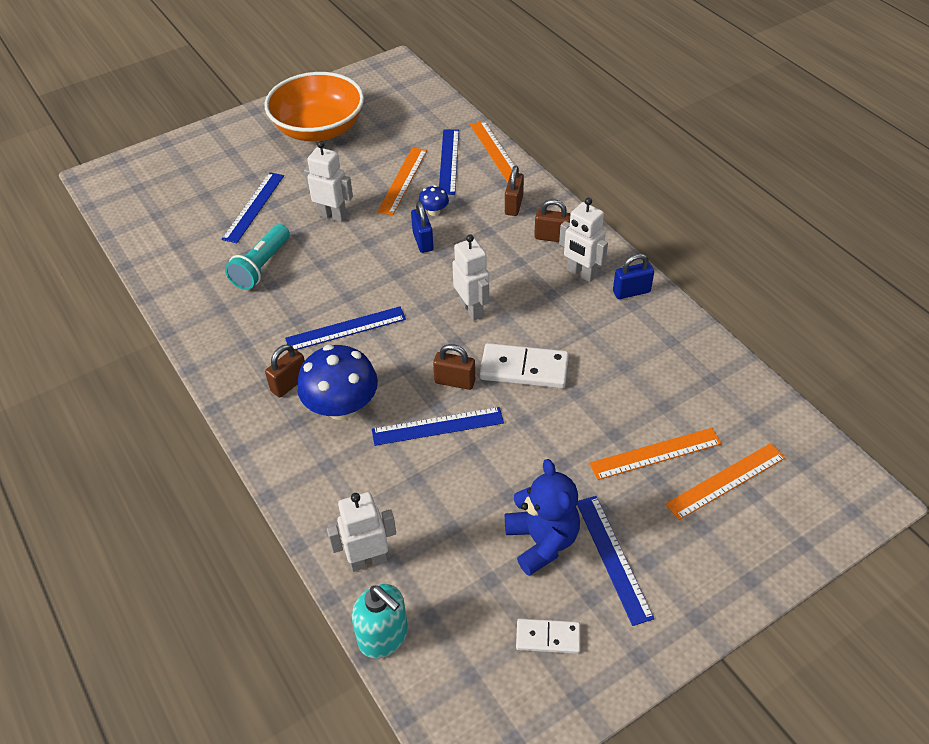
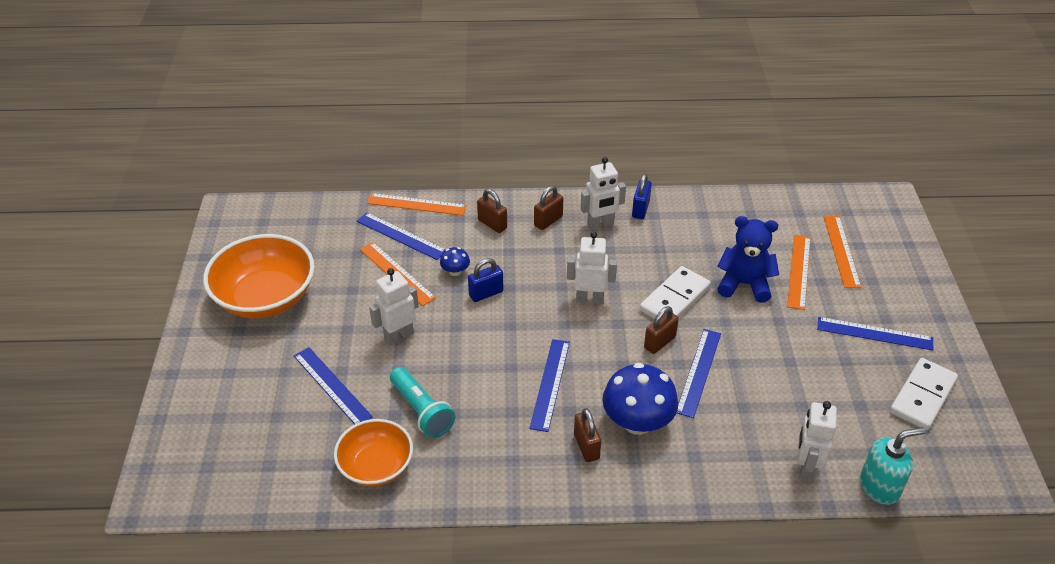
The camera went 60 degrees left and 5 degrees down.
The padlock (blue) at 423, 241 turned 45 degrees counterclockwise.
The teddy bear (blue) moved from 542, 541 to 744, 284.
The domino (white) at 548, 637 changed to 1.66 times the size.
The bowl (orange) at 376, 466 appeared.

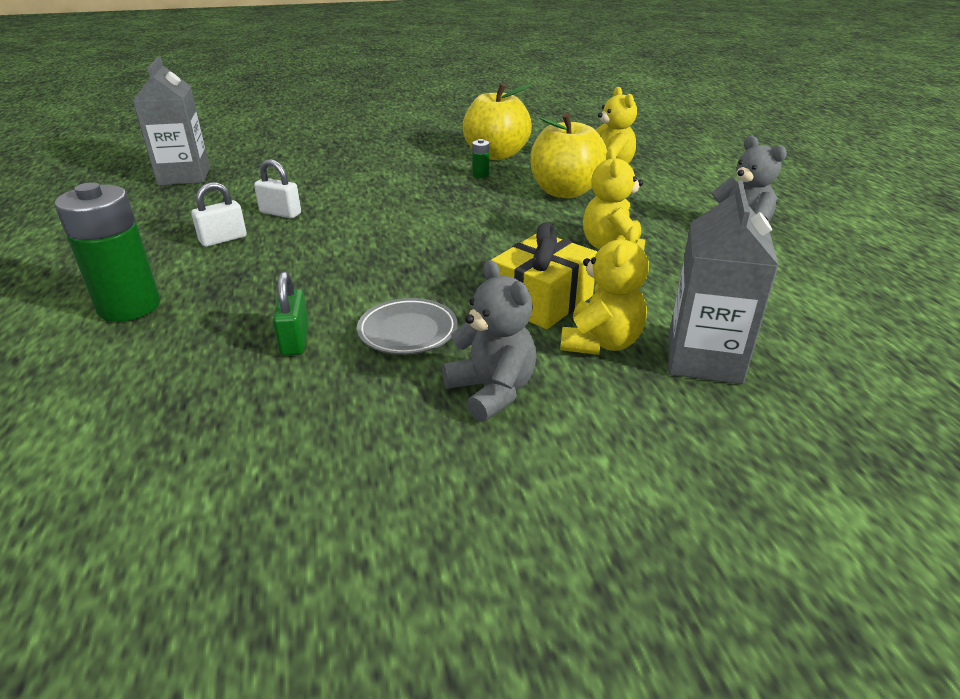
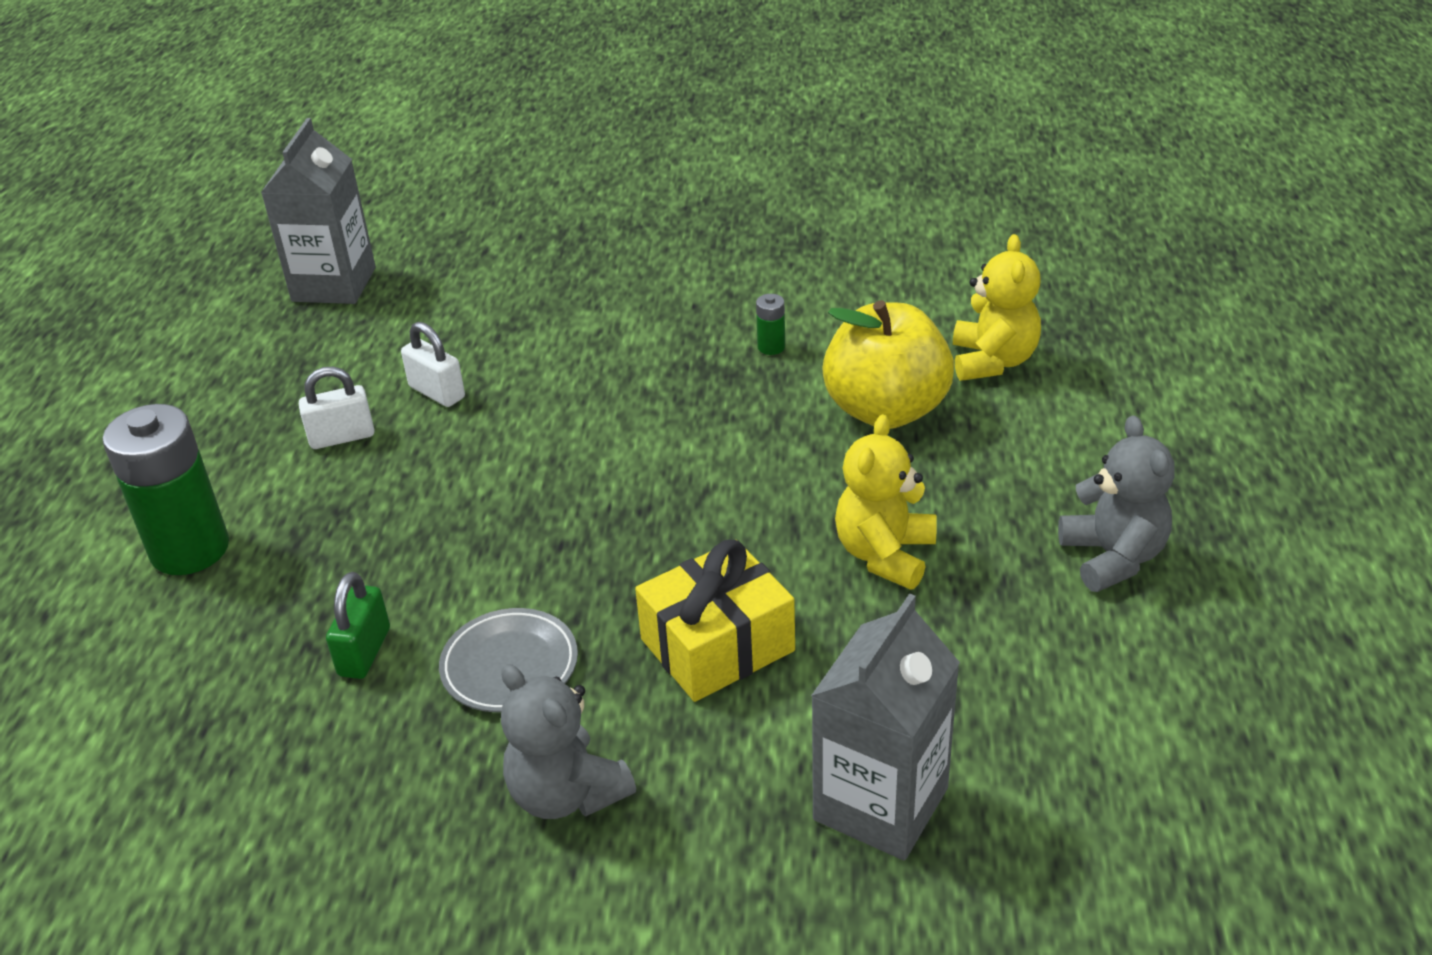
The camera went 20 degrees right and 5 degrees up.
The apple (yellow) at 496, 155 disappeared.
The teddy bear (yellow) at 601, 343 disappeared.
The teddy bear (grey) at 492, 391 turned 150 degrees clockwise.

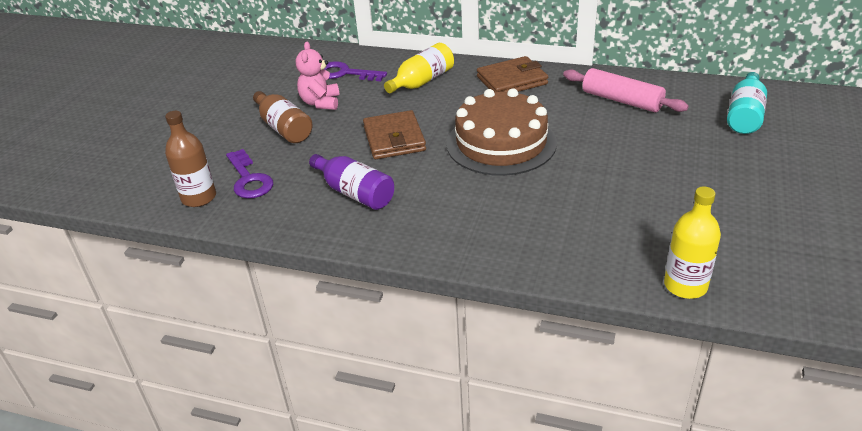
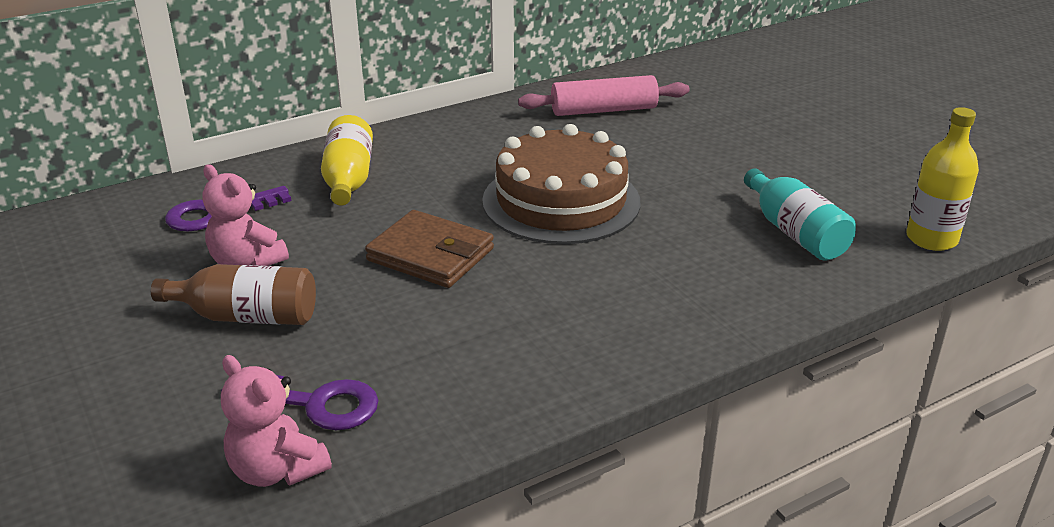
The camera went 50 degrees left and 5 degrees down.
The wallet (brown) at 512, 80 disappeared.
The bottle (turquoise) moved from 745, 115 to 795, 232.
The bottle (brown) at 199, 198 was replaced by the teddy bear (pink) at 277, 470.
The bottle (purple) at 355, 193 disappeared.

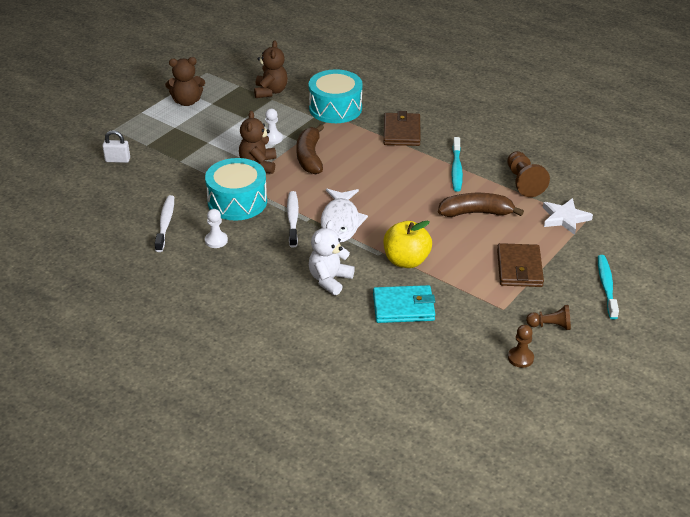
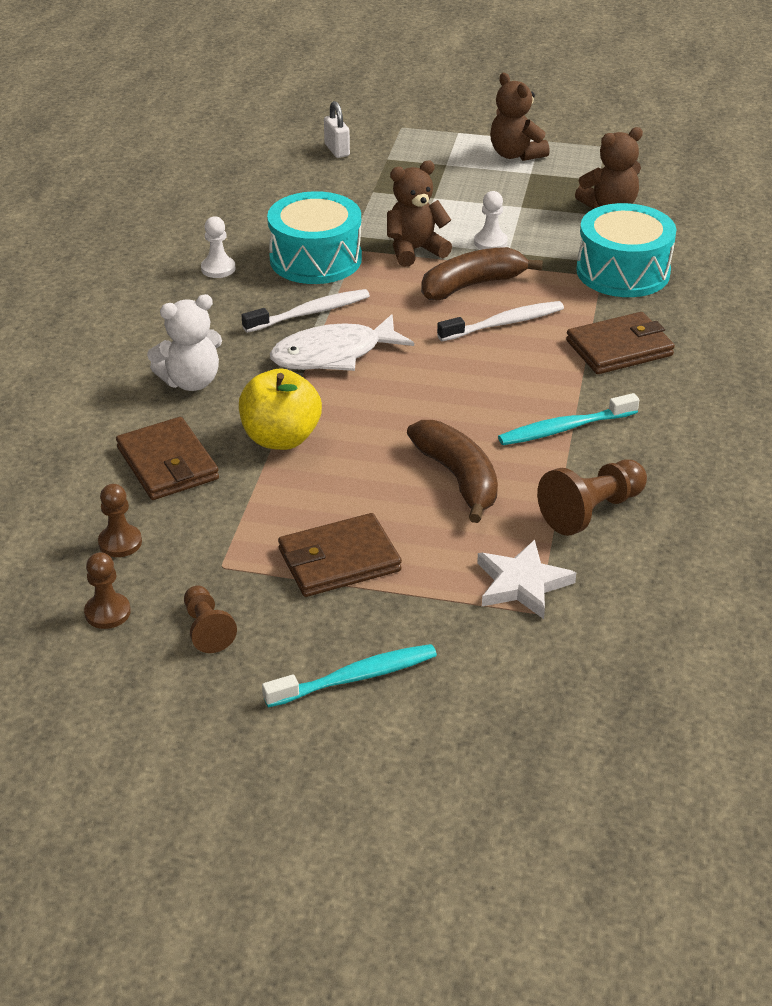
The camera went 65 degrees right and 0 degrees up.
The toothbrush (white) moved from 165, 223 to 504, 323.
The teddy bear (white) at 329, 280 turned 150 degrees clockwise.
The wallet (turquoise) at 403, 307 became the wallet (brown) at 168, 463.
The pawn (brown) at 120, 542 appeared.

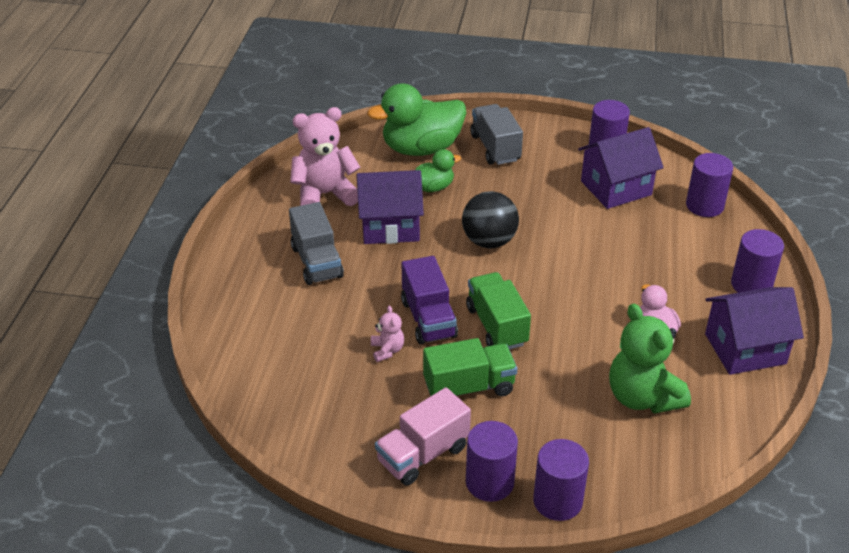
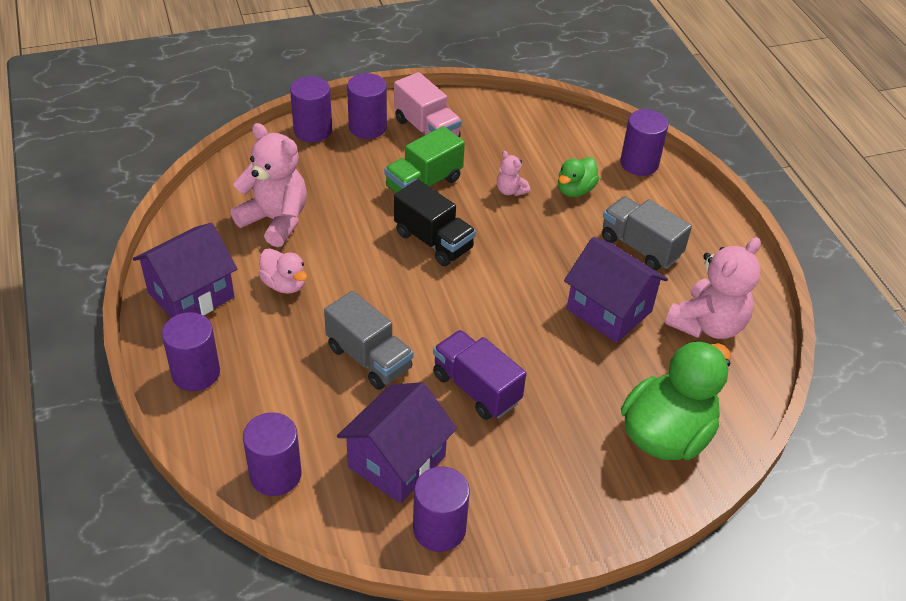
The camera went 150 degrees right and 5 degrees up.
The truck (grey) moved from 495, 148 to 369, 358.
The duck (green) moved from 433, 187 to 575, 190.
The house (purple) at 390, 226 turned 75 degrees clockwise.
The ball (black) at 489, 241 disappeared.
The truck (purple) moved from 428, 319 to 476, 388.
The truck (green) at 496, 326 became the truck (black) at 433, 241.
The teddy bear (green) at 642, 397 became the teddy bear (pink) at 275, 220.
The truck (pink) at 423, 454 turned 120 degrees clockwise.
The cylinder (purple) at 639, 163 appeared.

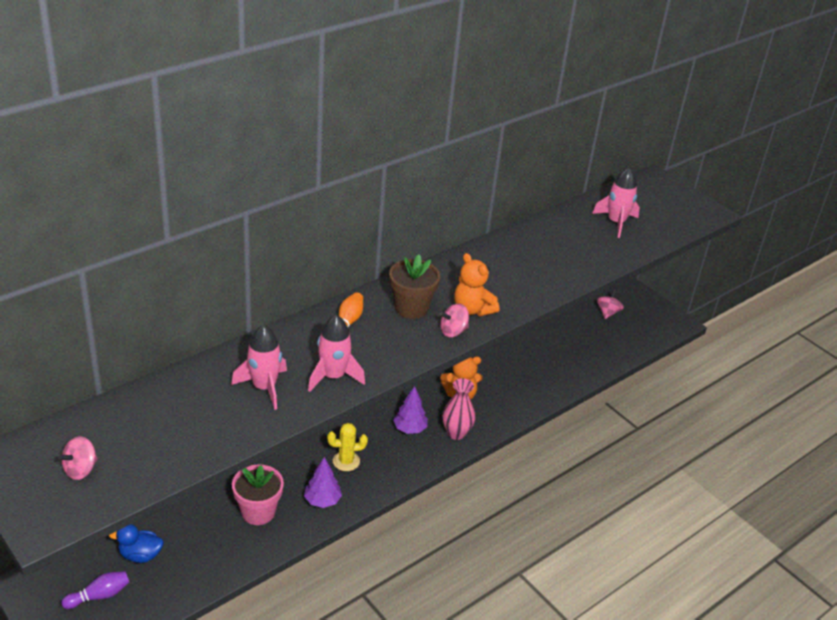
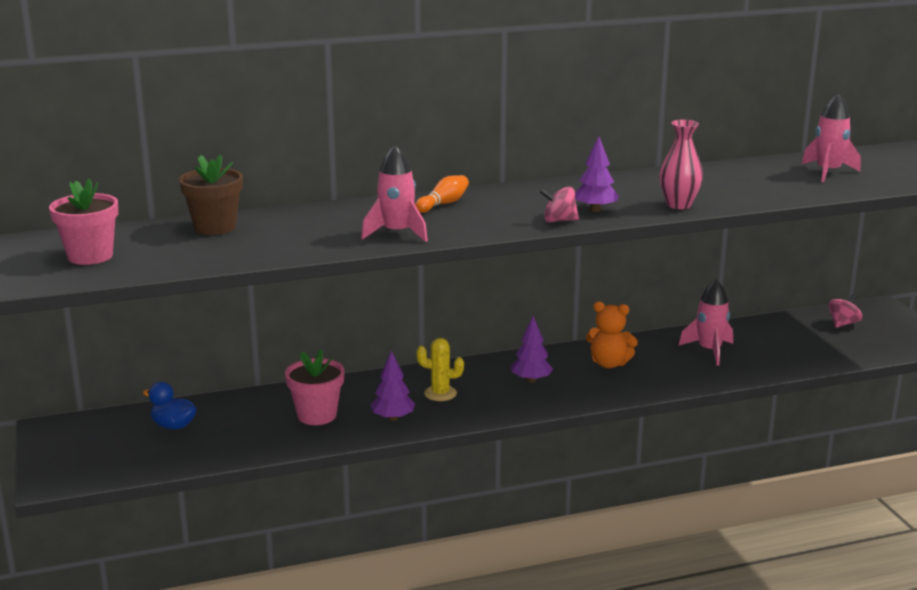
The camera went 25 degrees right and 15 degrees down.
The teddy bear (orange) at 472, 309 was replaced by the tree (purple) at 595, 210.
The flower pot (brown) moved from 411, 308 to 215, 227.
The rocket (pink) moved from 264, 387 to 709, 351.
The vase (pink) moved from 456, 433 to 678, 205.
The spinning top (pink) at 80, 469 was replaced by the flower pot (pink) at 90, 256.
The bowling pin (purple) at 99, 596 disappeared.

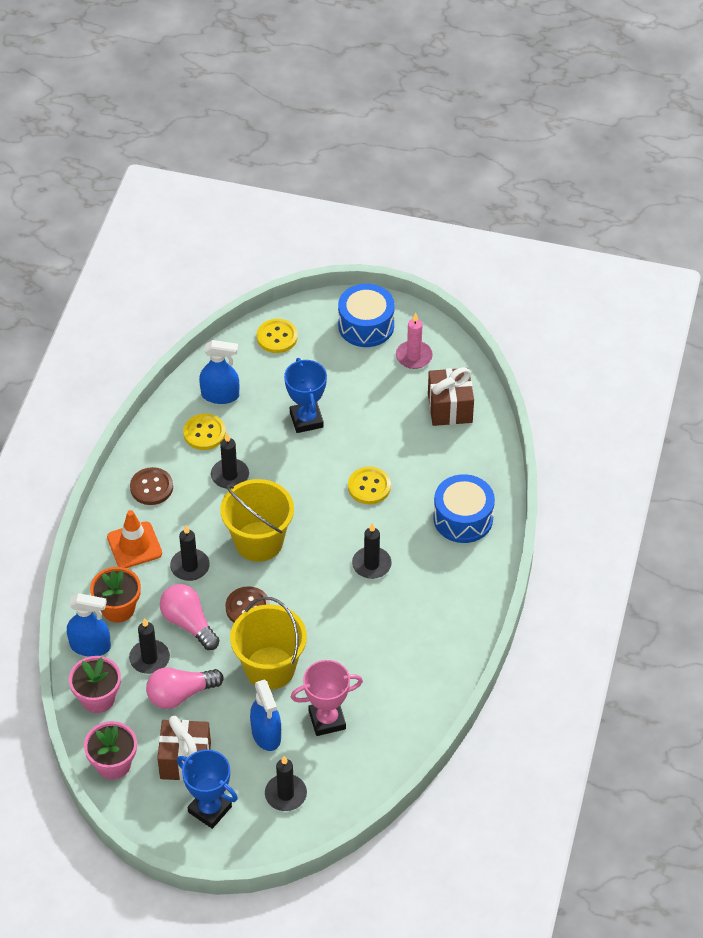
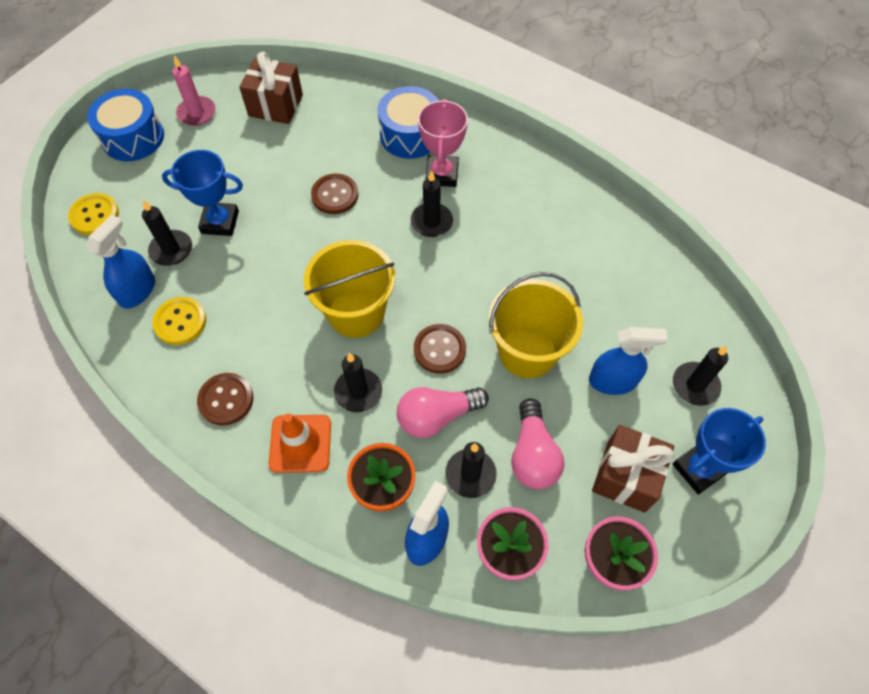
The camera went 70 degrees left and 10 degrees up.
The candle (black) moved from 230, 475 to 171, 250.
The button (yellow) at 369, 487 became the button (brown) at 335, 195.
The trophy (pink) moved from 327, 720 to 442, 174.

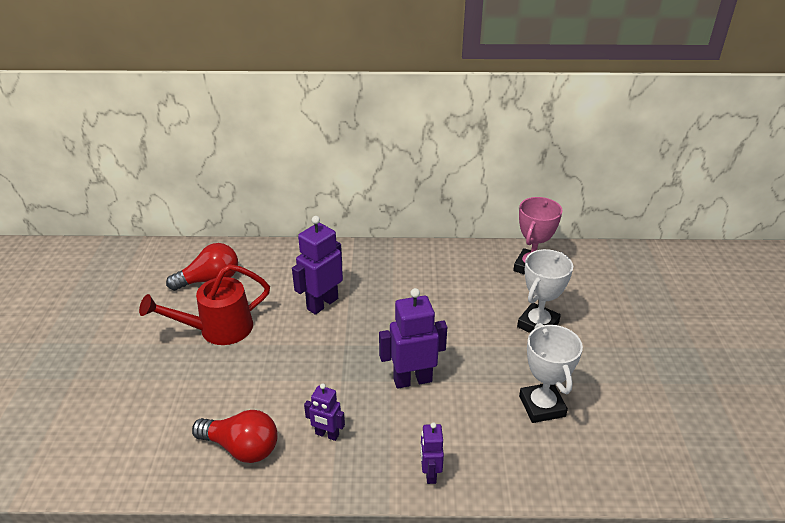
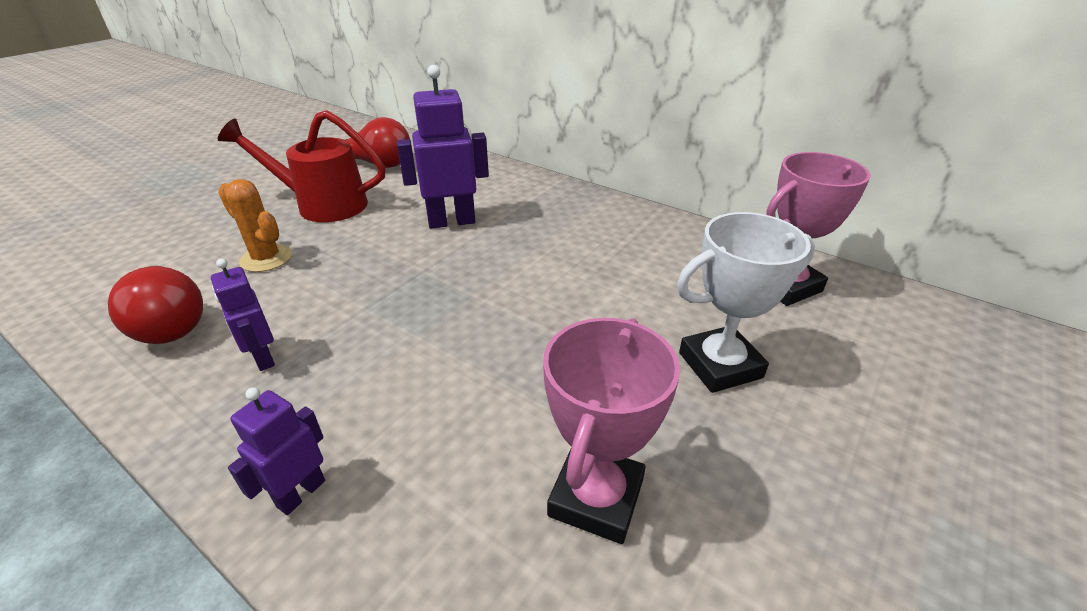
The camera went 35 degrees right and 0 degrees up.
The robot (purple) at 412, 380 disappeared.
The trophy (white) at 542, 406 became the trophy (pink) at 596, 497.
The cactus (orange) at 266, 258 appeared.

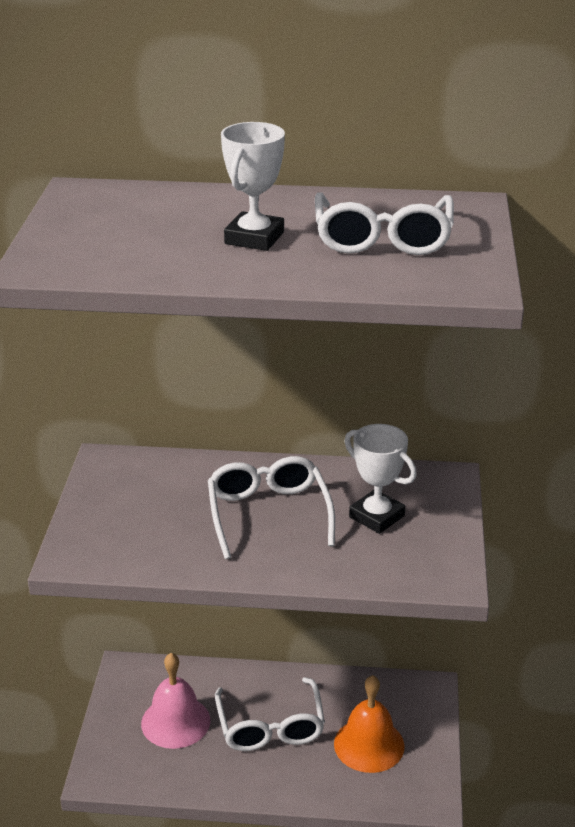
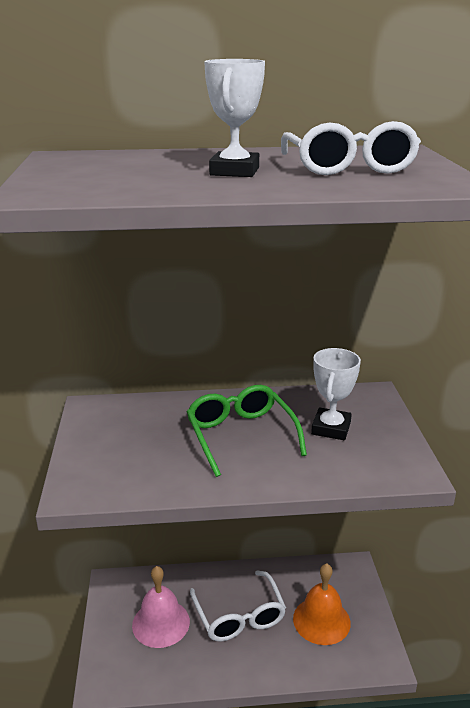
The camera went 10 degrees left and 5 degrees down.
The trophy (white) at 376, 516 turned 75 degrees clockwise.
The glasses (white) at 268, 514 became the glasses (green) at 241, 435.

